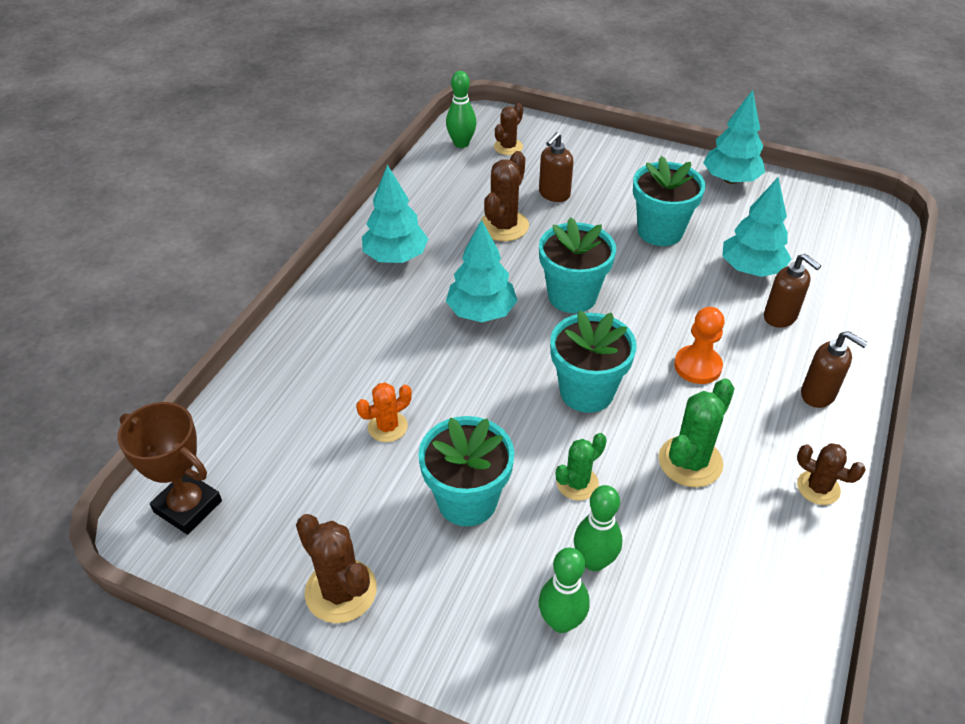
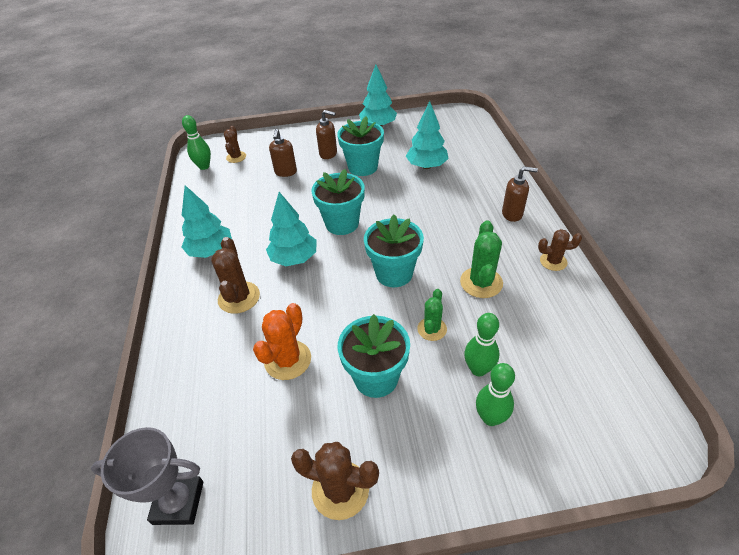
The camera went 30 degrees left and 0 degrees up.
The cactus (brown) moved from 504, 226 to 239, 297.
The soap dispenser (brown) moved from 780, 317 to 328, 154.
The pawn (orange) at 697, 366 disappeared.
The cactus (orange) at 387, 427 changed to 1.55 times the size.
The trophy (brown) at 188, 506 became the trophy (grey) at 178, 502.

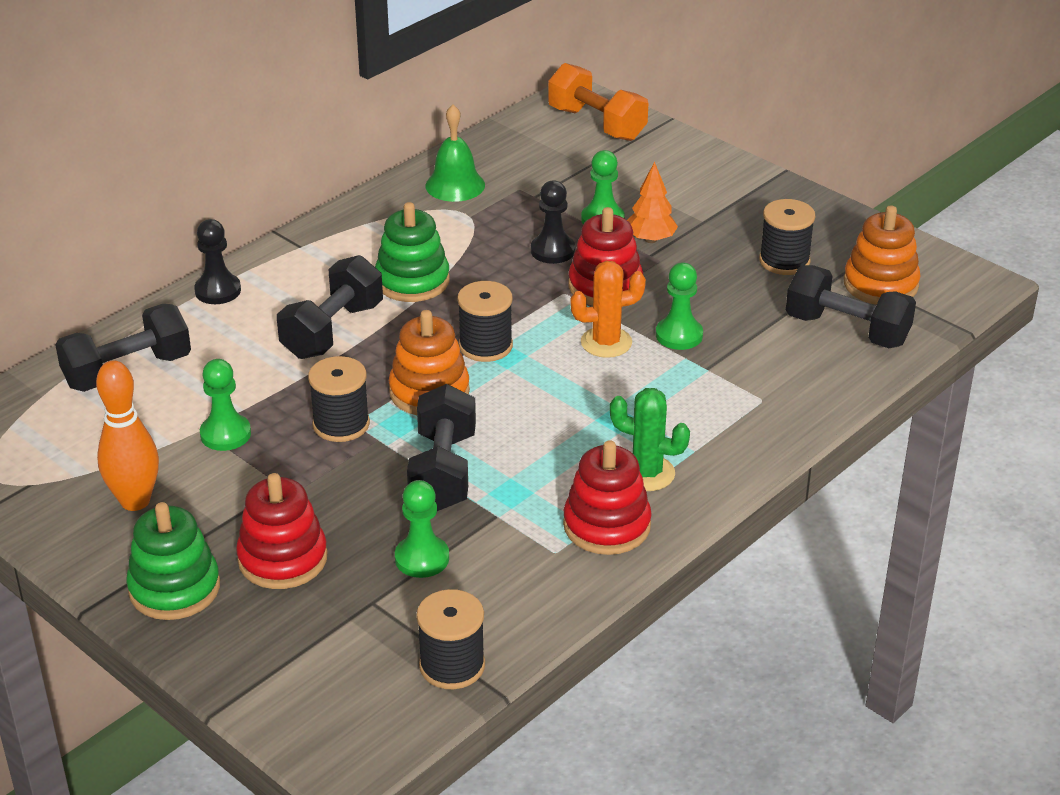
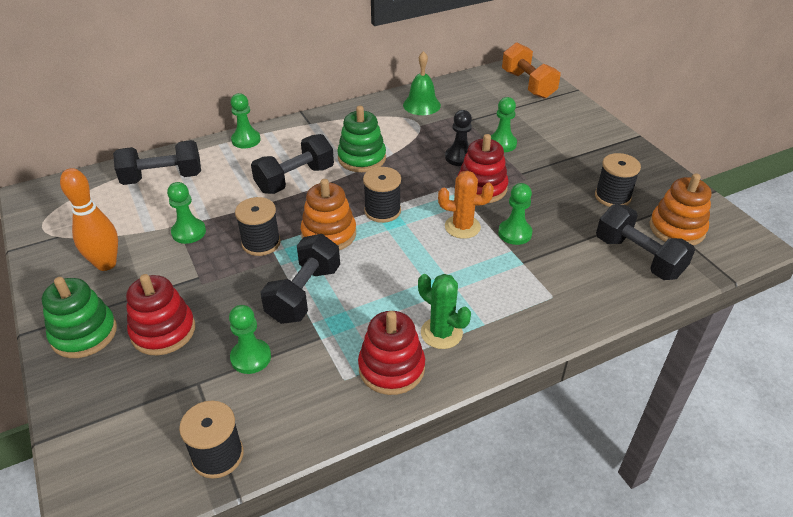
The camera went 20 degrees right and 5 degrees up.
The tree (orange) at 650, 239 disappeared.
The pawn (black) at 218, 291 became the pawn (green) at 246, 140.

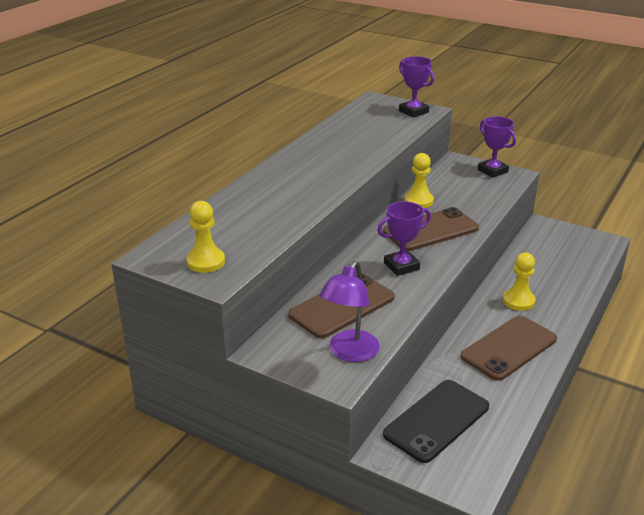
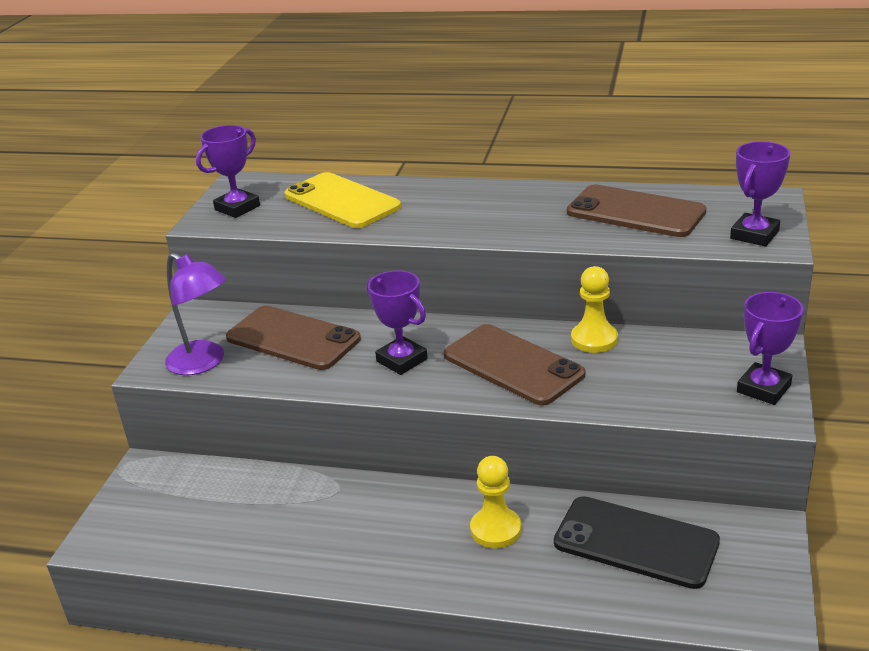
The camera went 75 degrees right and 0 degrees up.
The pawn (yellow) at 206, 262 was replaced by the trophy (purple) at 237, 208.
The lamp (purple) at 349, 353 turned 150 degrees counterclockwise.
The phone (brown) moved from 509, 348 to 635, 212.
The phone (black) moved from 436, 420 to 636, 542.
The phone (yellow) at 342, 201 appeared.

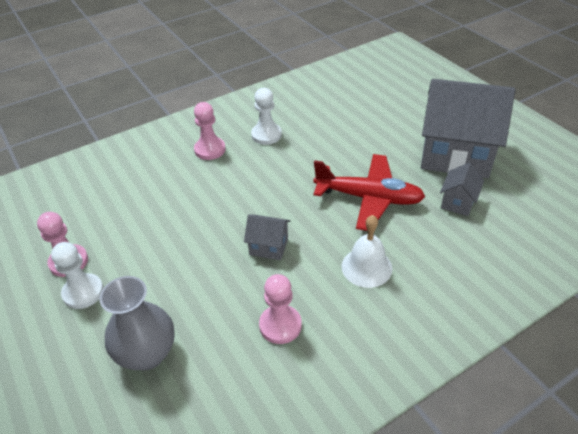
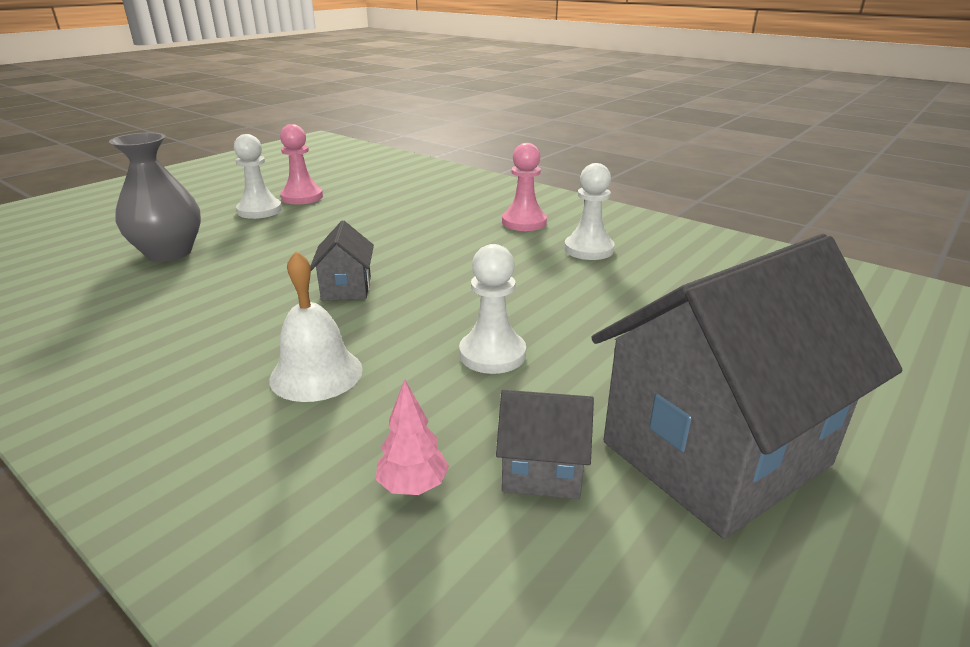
The camera went 70 degrees right and 15 degrees down.
The house (grey) at 455, 155 turned 60 degrees clockwise.
The plane (red) at 368, 198 was replaced by the pawn (white) at 492, 354.
The pawn (pink) at 280, 325 disappeared.
The tree (pink) at 413, 486 appeared.

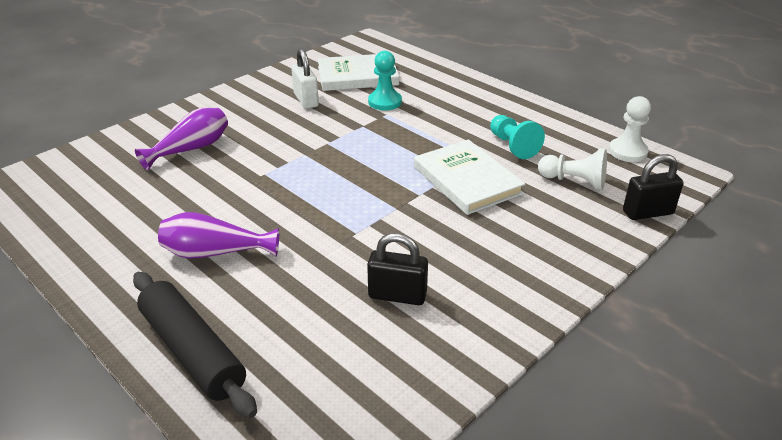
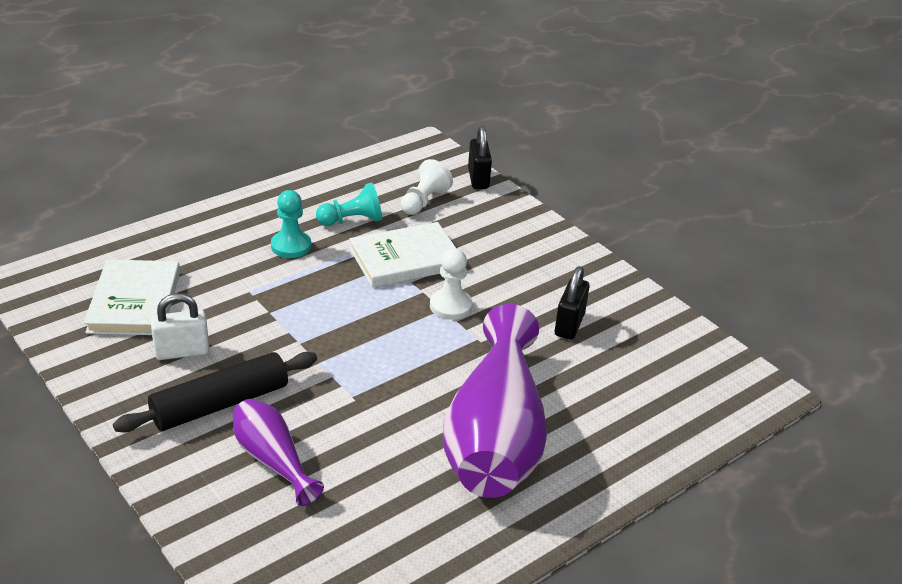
The camera went 85 degrees left and 0 degrees up.
The pawn (turquoise) moved from 385, 102 to 291, 246.
The pawn (white) moved from 627, 151 to 450, 306.
The vase (purple) at 215, 252 changed to 2.03 times the size.
The rolling pin (black) moved from 192, 351 to 220, 404.

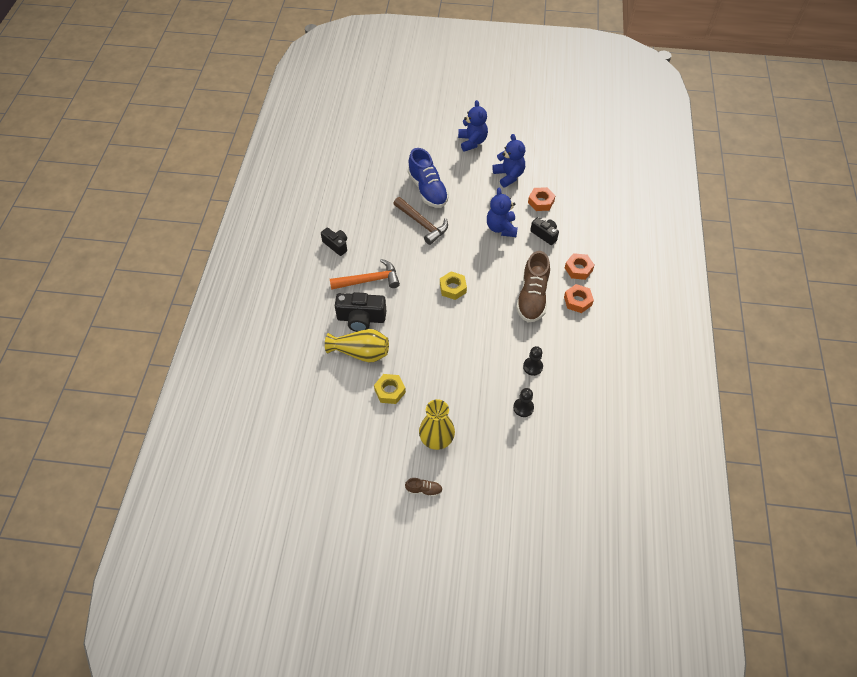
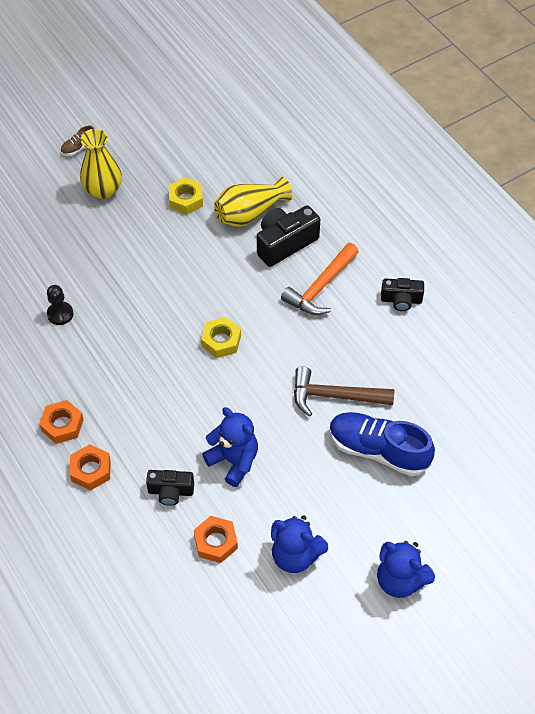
The camera went 140 degrees right and 0 degrees up.
The shoe (brown) at 532, 297 disappeared.
The pawn (black) at 523, 408 disappeared.

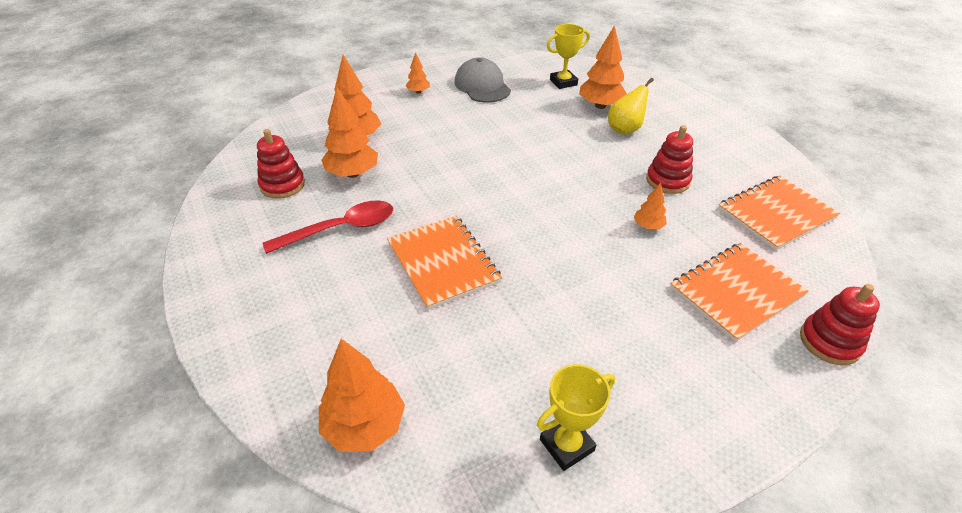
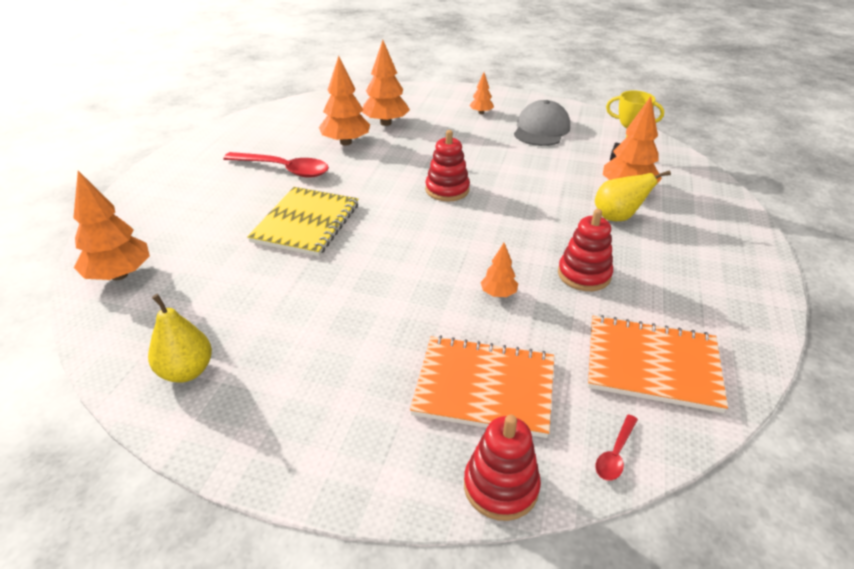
The camera went 45 degrees right and 5 degrees down.
The stacking toy (red) moved from 282, 185 to 447, 190.
The notebook (orange) at 443, 263 became the notebook (yellow) at 306, 223.
The trophy (yellow) at 566, 445 was replaced by the pear (yellow) at 186, 371.
The spoon (red) at 615, 454 appeared.

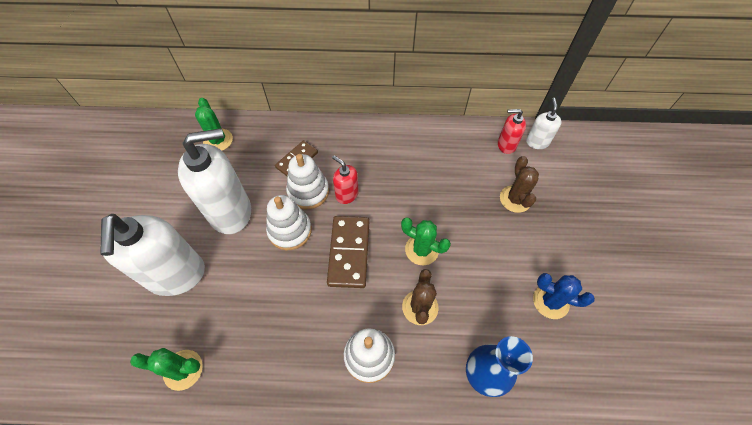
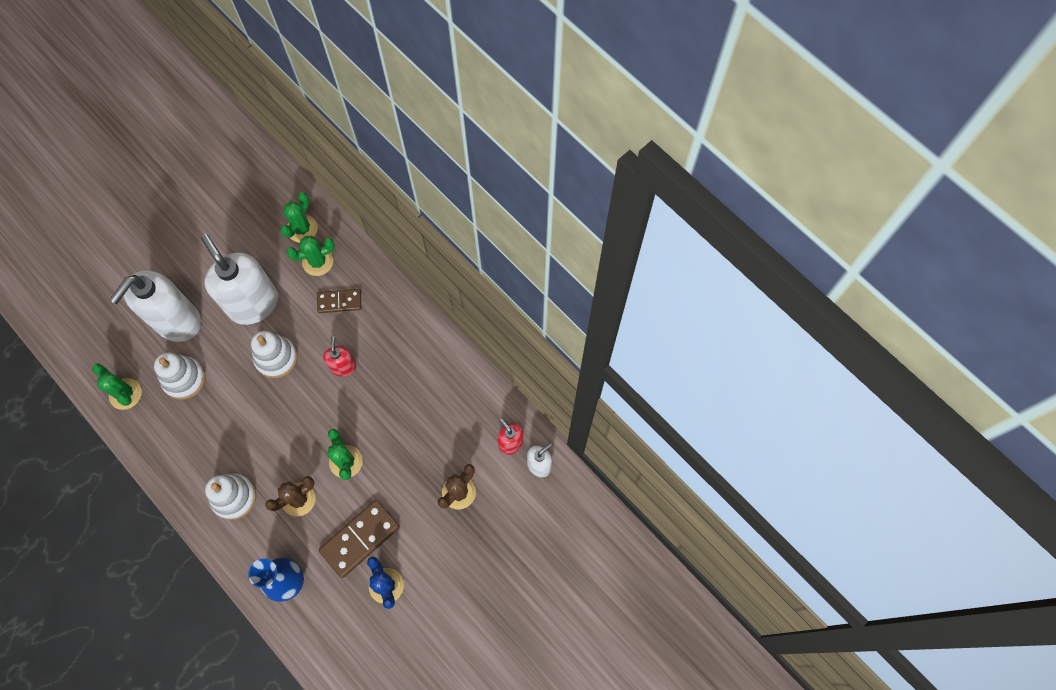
The camera went 45 degrees right and 10 degrees up.
The soap dispenser (white) at 231, 212 turned 150 degrees counterclockwise.
The stacking toy (white) moved from 308, 191 to 184, 379.
The domino (brown) moved from 349, 252 to 360, 539.
The cactus (green) at 318, 262 appeared.

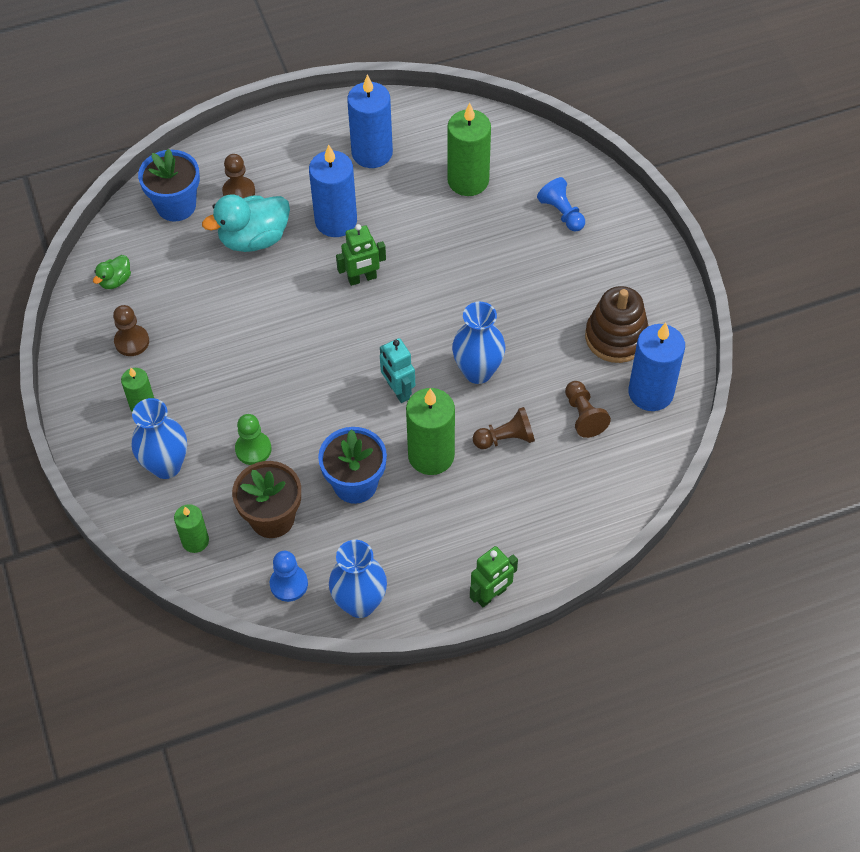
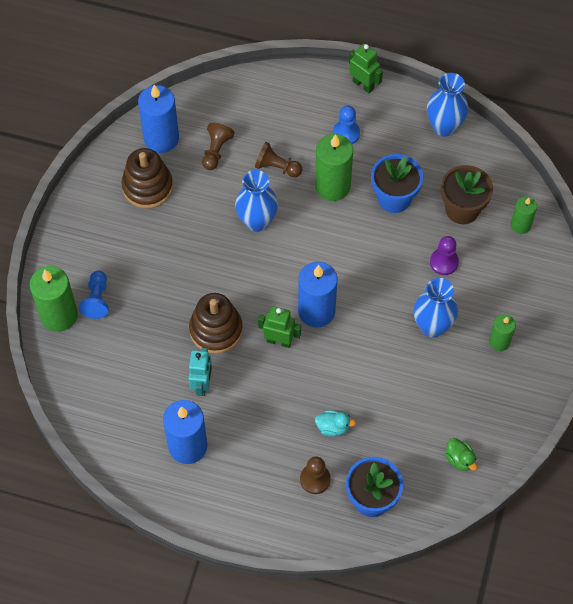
The camera went 145 degrees left and 5 degrees up.
The candle (green) moved from 468, 180 to 59, 315.
The candle (blue) moved from 336, 221 to 316, 311.
The duck (turquoise) at 254, 239 changed to 0.50 times the size.
The duck (green) at 115, 281 turned 75 degrees clockwise.
The pawn (brown) at 132, 341 disappeared.
The robot (turquoise) moved from 398, 391 to 202, 384.
The vase (blue) moved from 166, 466 to 432, 326.
The pawn (green) at 253, 449 became the pawn (purple) at 444, 262.
The robot (green) at 491, 595 turned 45 degrees clockwise.
The pawn (blue) moved from 289, 584 to 346, 133.
The stacking toy (brown) at 216, 330 appeared.

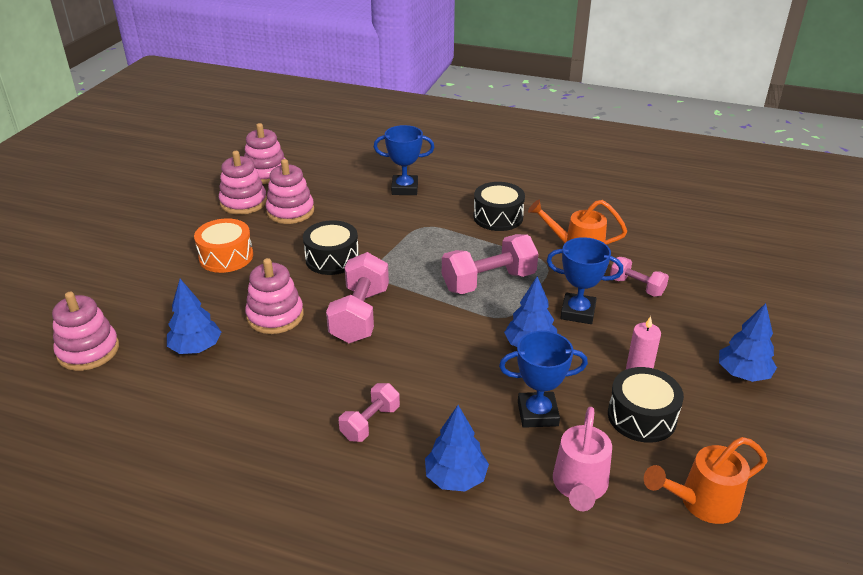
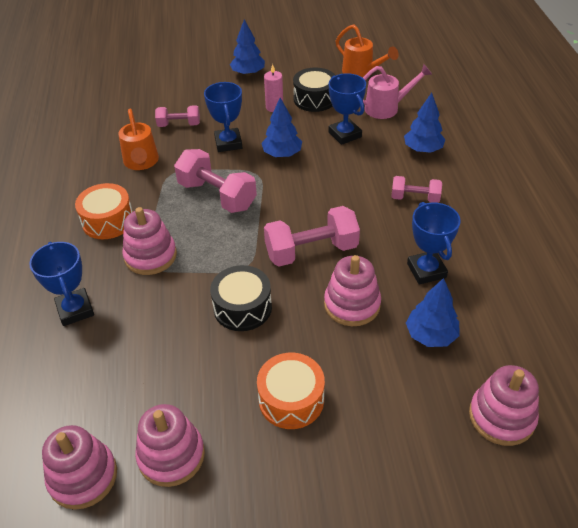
The camera went 115 degrees left and 10 degrees up.
The stacking toy (pink) moved from 290, 211 to 150, 256.
The drum (black) at 498, 217 became the drum (orange) at 108, 221.
The dumbbell (pink) at 636, 287 turned 75 degrees clockwise.
The trophy (blue) at 426, 270 appeared.

